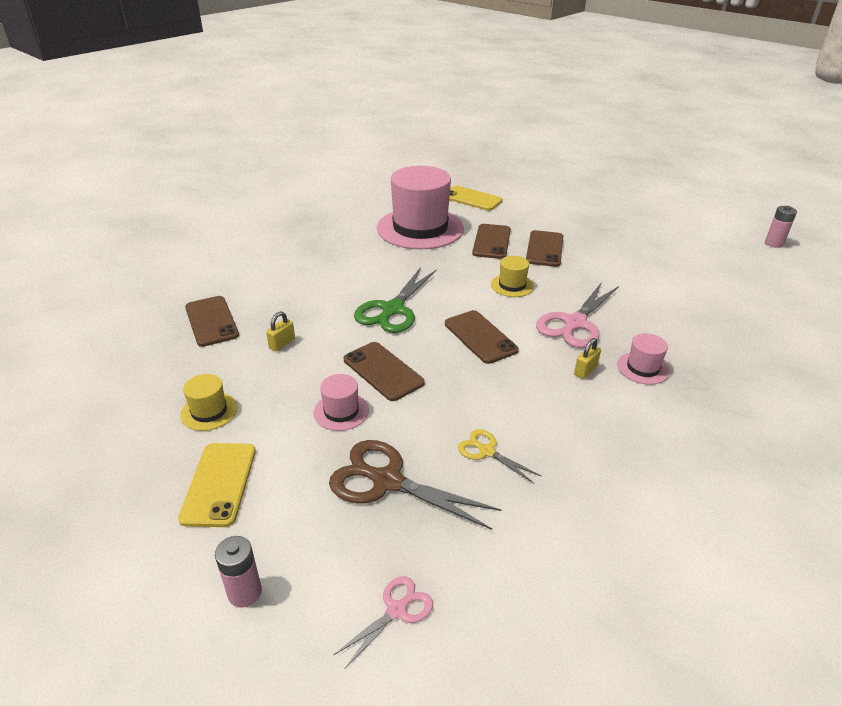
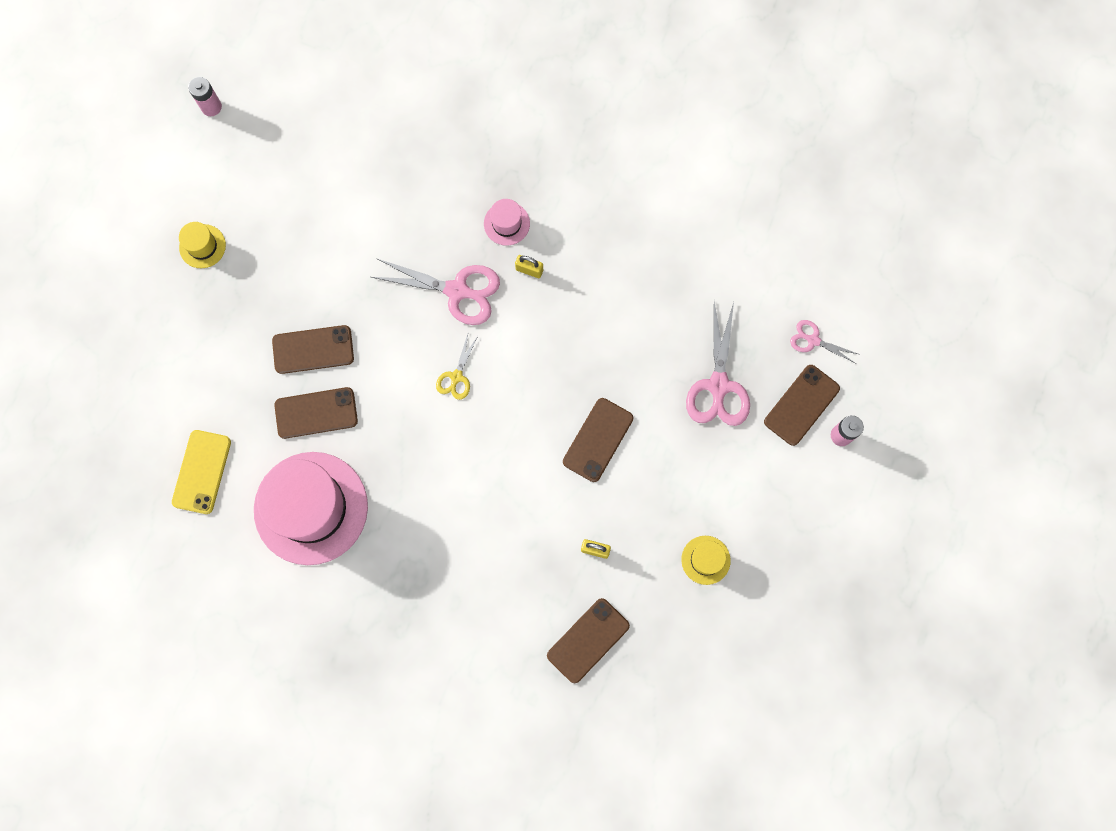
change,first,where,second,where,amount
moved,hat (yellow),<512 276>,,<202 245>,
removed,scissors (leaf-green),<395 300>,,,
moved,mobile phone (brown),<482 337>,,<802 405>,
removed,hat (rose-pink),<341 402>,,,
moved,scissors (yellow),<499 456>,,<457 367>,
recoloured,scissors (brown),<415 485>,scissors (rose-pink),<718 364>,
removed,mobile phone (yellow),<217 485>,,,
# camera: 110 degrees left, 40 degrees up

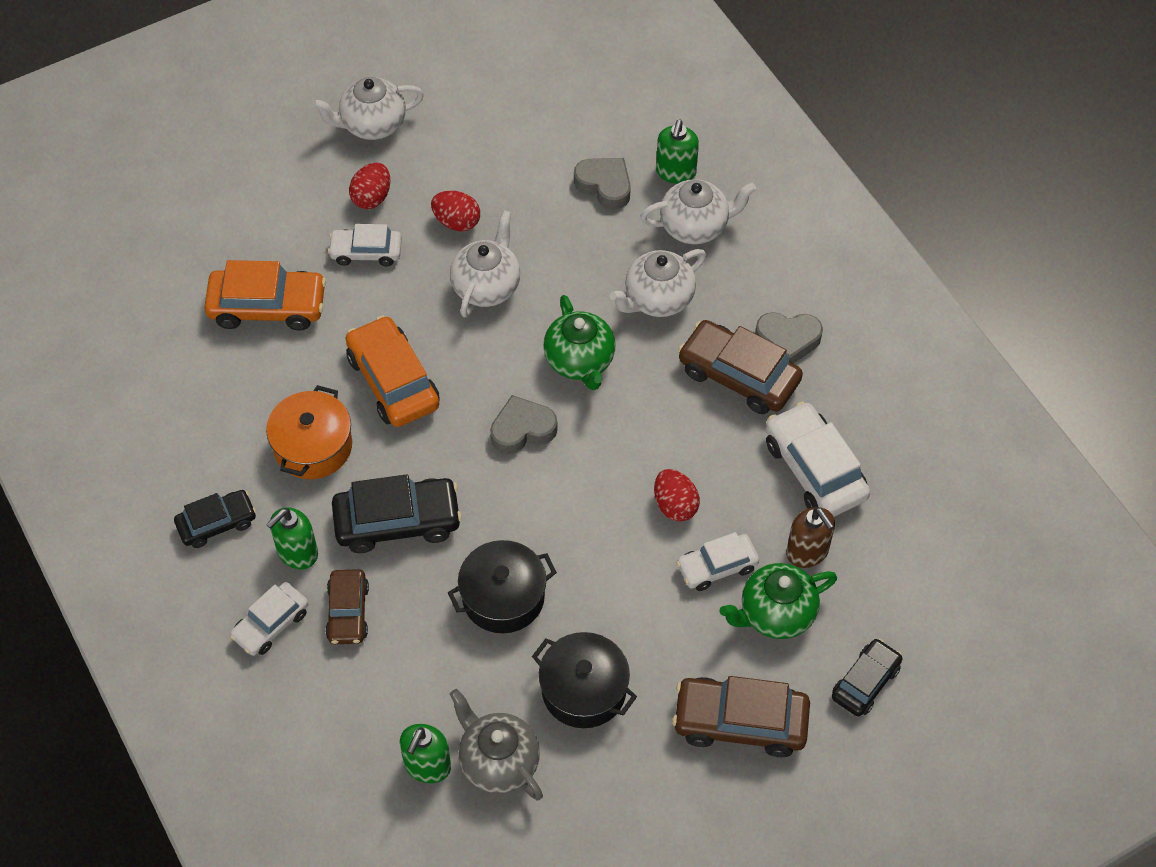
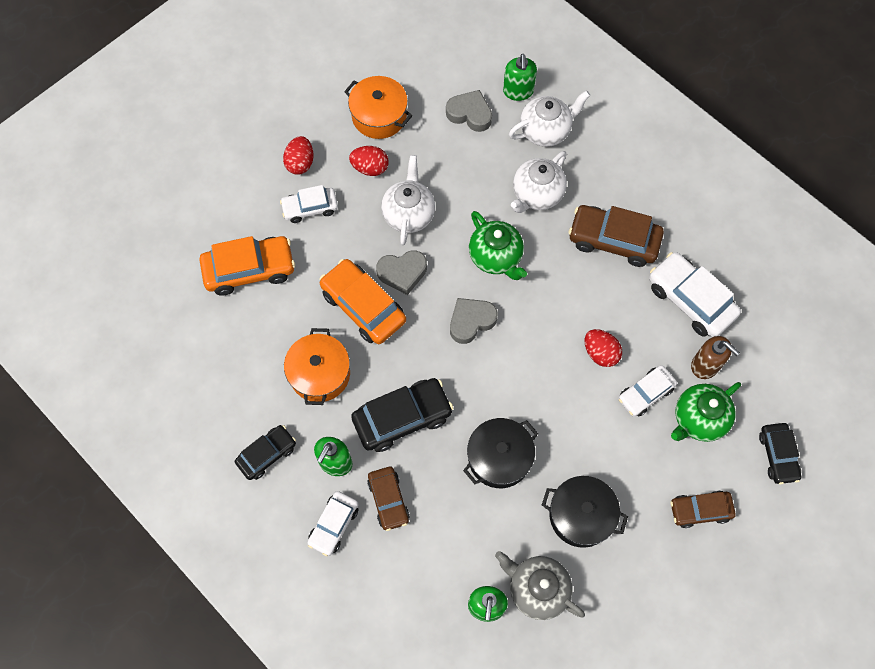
change,first,where,second,where,amount
removed,tea pot (white),<368 108>,,,
moved,heart (ash-grey),<789 338>,,<401 272>,
turned,toy car (black),<867 678>,,<780 453>,150 degrees clockwise
resized,toy car (brown),<741 716>,,<703 509>,x0.62
added,,,pot (orange-coloured),<378 107>,
# camera: 15 degrees left, 10 degrees up

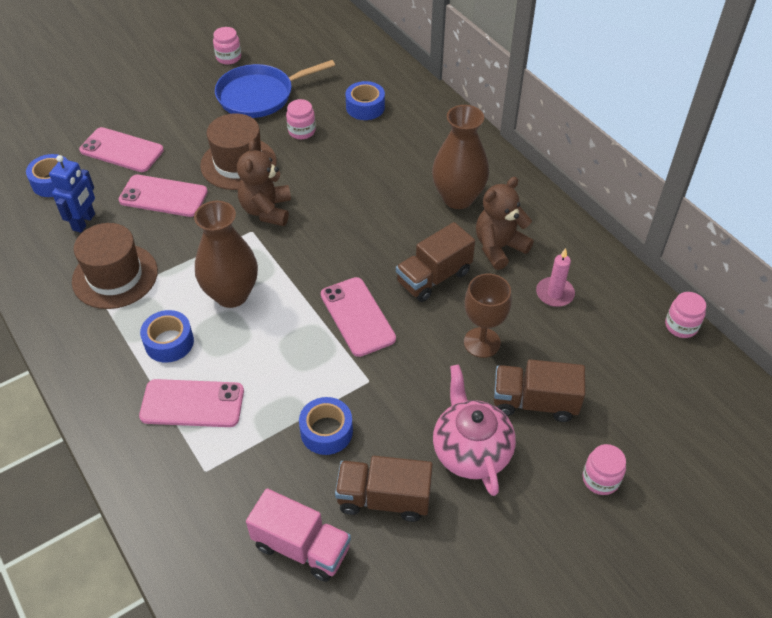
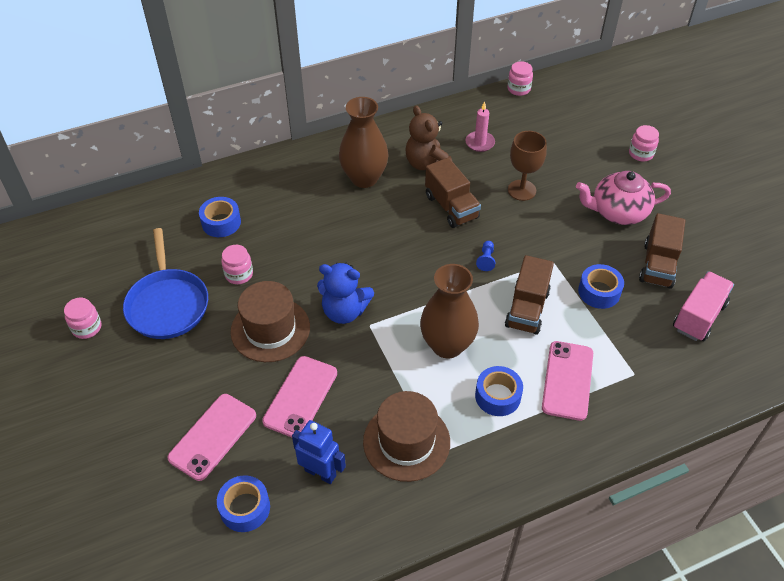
change,first,where,second,where,amount
recoloured,teddy bear (brown),<264 183>,teddy bear (royal blue),<345 293>,
replaced,mobile phone (rose-pink),<358 317>,game pawn (royal blue),<485 256>,
moved,lorry (brown),<539 390>,,<529 295>,
# camera: 80 degrees left, 0 degrees up

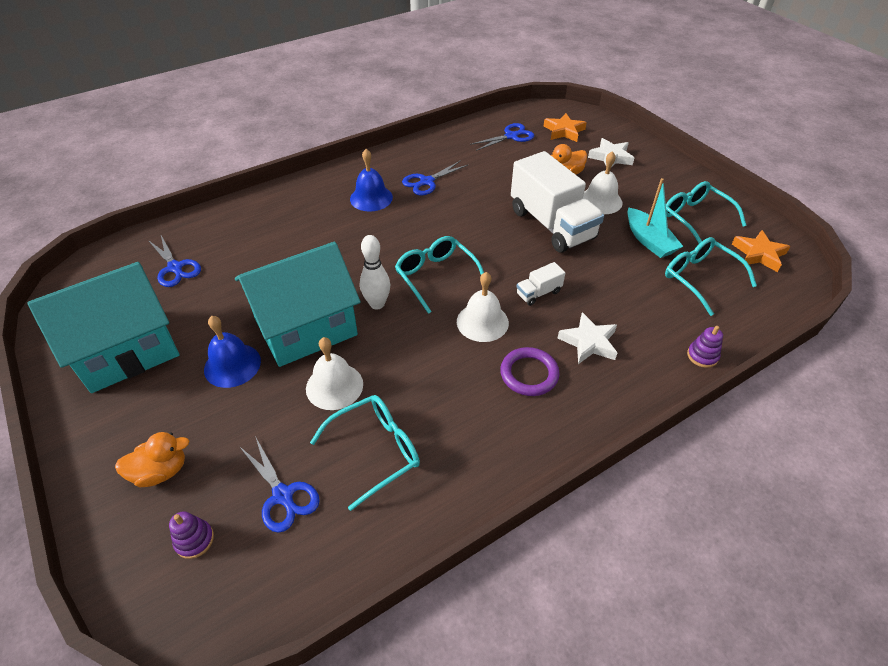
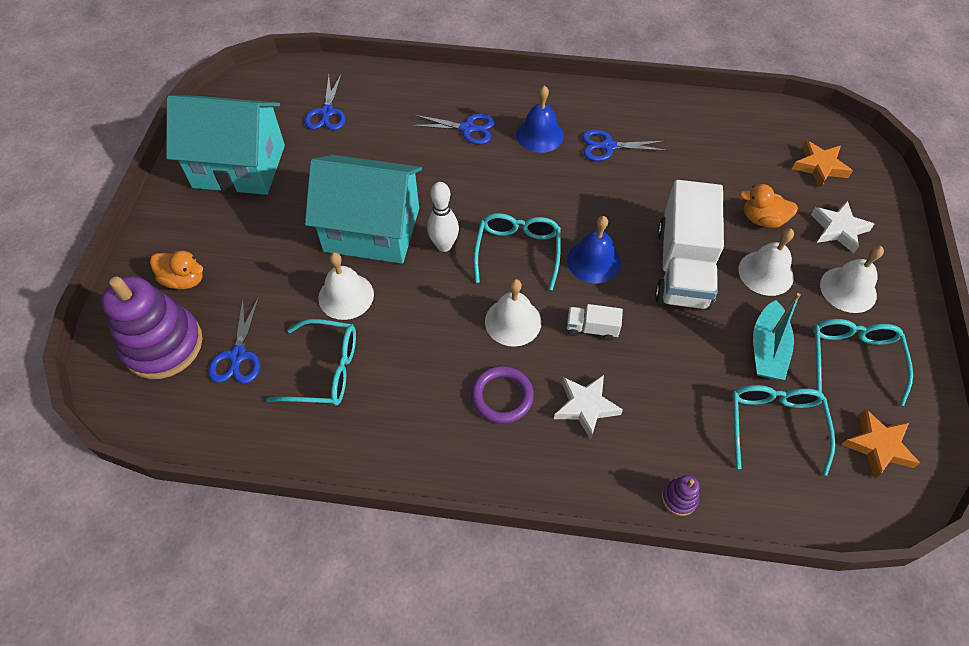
change,first,where,second,where,amount
moved,scissors (royal blue),<502 137>,,<453 129>,
moved,bell (royal blue),<232 352>,,<594 249>,
resized,stacking rings (violet),<191 535>,,<152 327>,x2.47
added,,,bell (white),<852 279>,
# camera: 40 degrees right, 10 degrees up

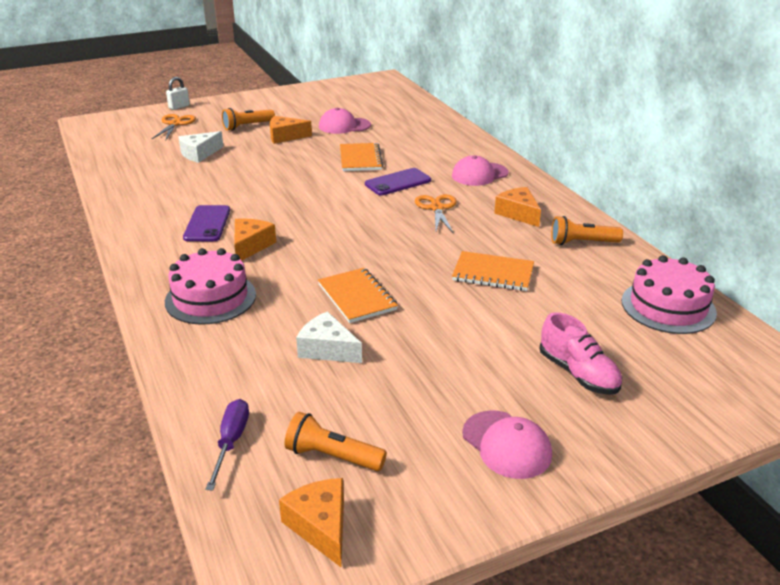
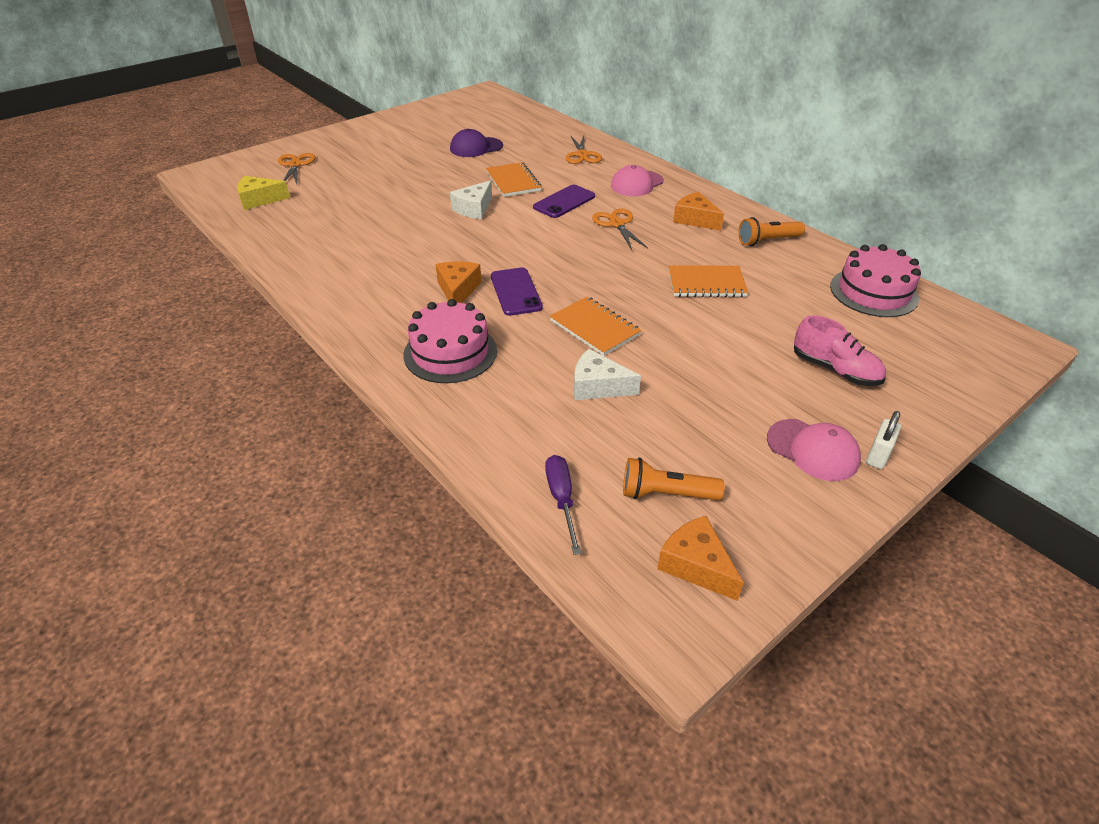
change,first,where,second,where,amount
moved,small lock (white),<178 93>,,<883 440>,
removed,torch (orange-coloured),<248 119>,,,
recoloured,cap (rose-pink),<345 121>,cap (violet),<476 143>,
removed,cheese (orange-coloured),<291 130>,,,
moved,cheese (white),<201 147>,,<471 199>,
moved,mobile phone (violet),<206 223>,,<517 291>,
added,,,scissors (orange-coloured),<584 149>,
added,,,cheese (yellow),<263 193>,
# camera: 15 degrees left, 10 degrees up

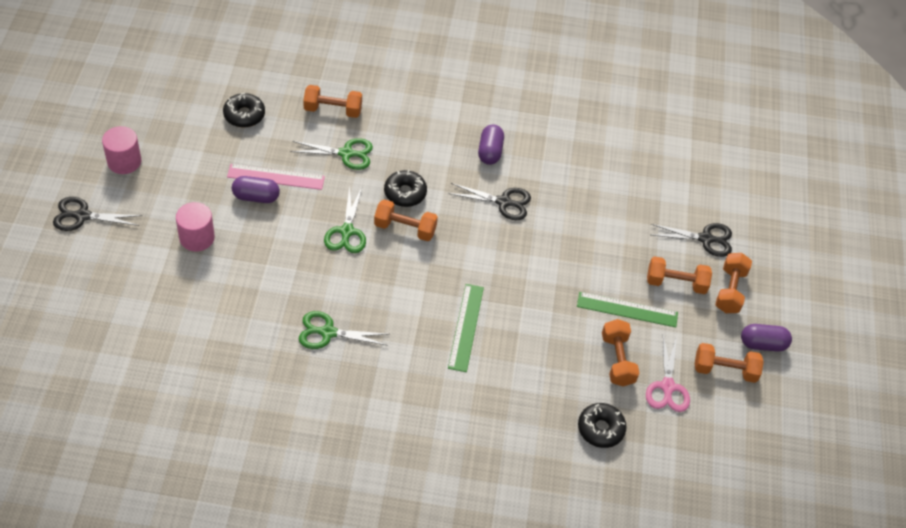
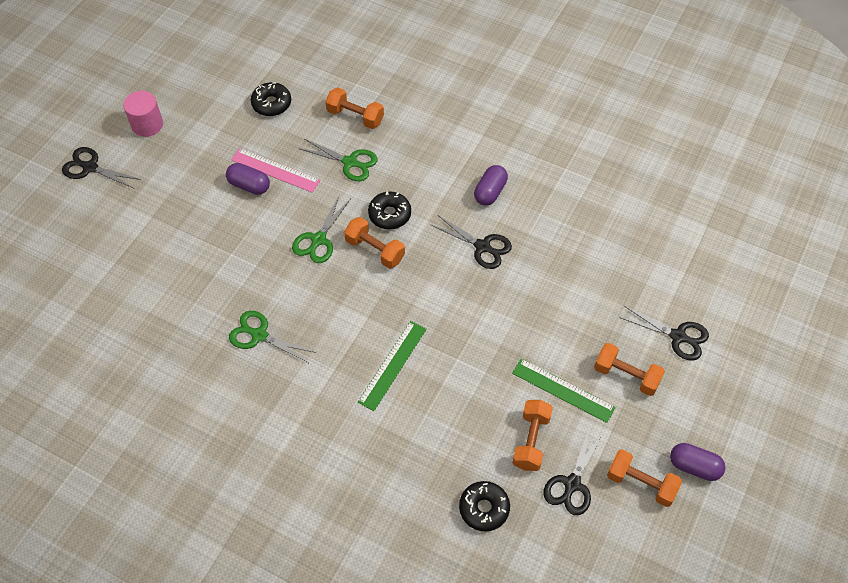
change,first,where,second,where,amount
removed,cylinder shape (rose-pink),<195 227>,,,
removed,dumbbell (orange-coloured),<733 283>,,,
recoloured,scissors (rose-pink),<668 374>,scissors (black),<573 471>,
# camera: 25 degrees right, 5 degrees up

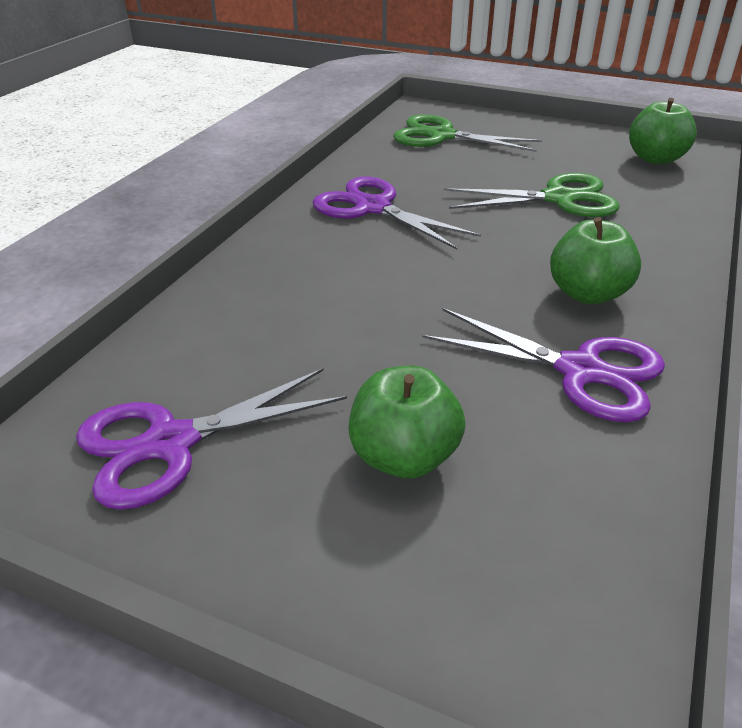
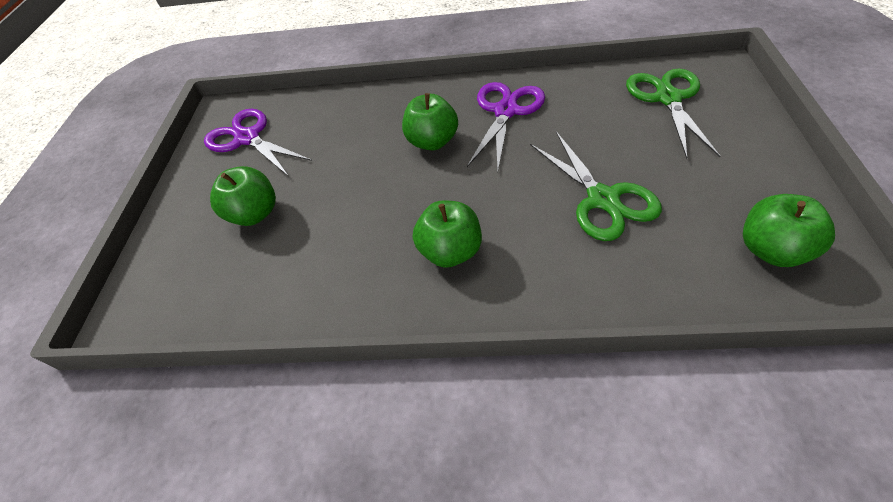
change,first,where,second,where,amount
removed,scissors (violet),<543 365>,,,
added,,,toy apple (leaf-green),<430 122>,
# camera: 75 degrees right, 15 degrees up

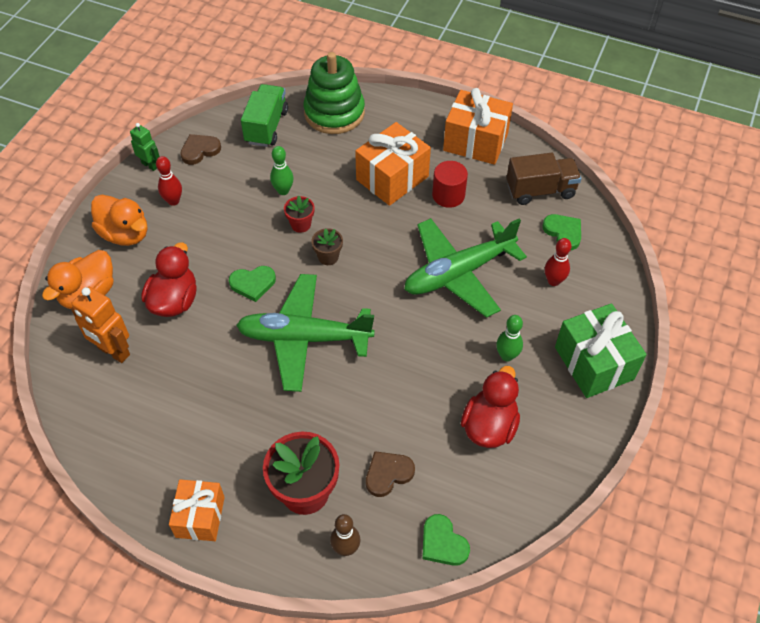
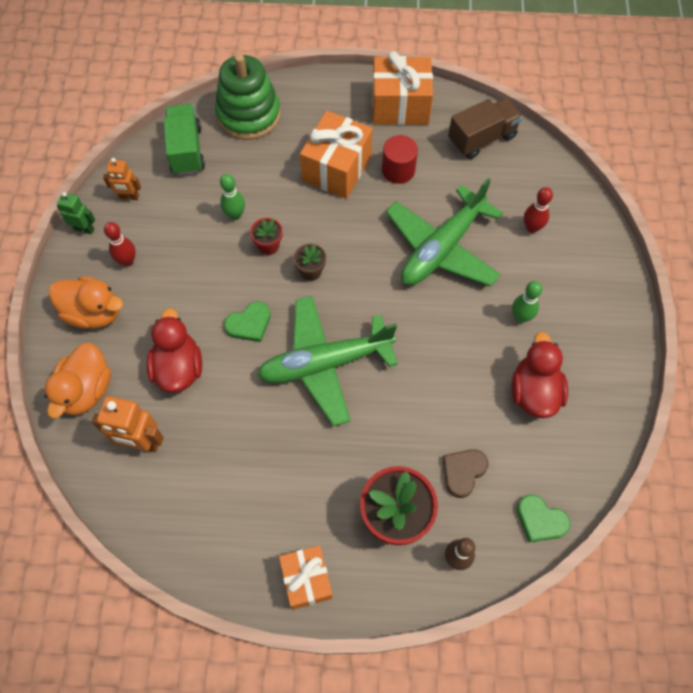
change,first,where,second,where,amount
replaced,heart (brown),<200 149>,robot figure (orange-coloured),<122 179>,
removed,heart (leaf-green),<561 232>,,,
removed,gift (leaf-green),<601 350>,,,
# camera: 20 degrees left, 10 degrees up

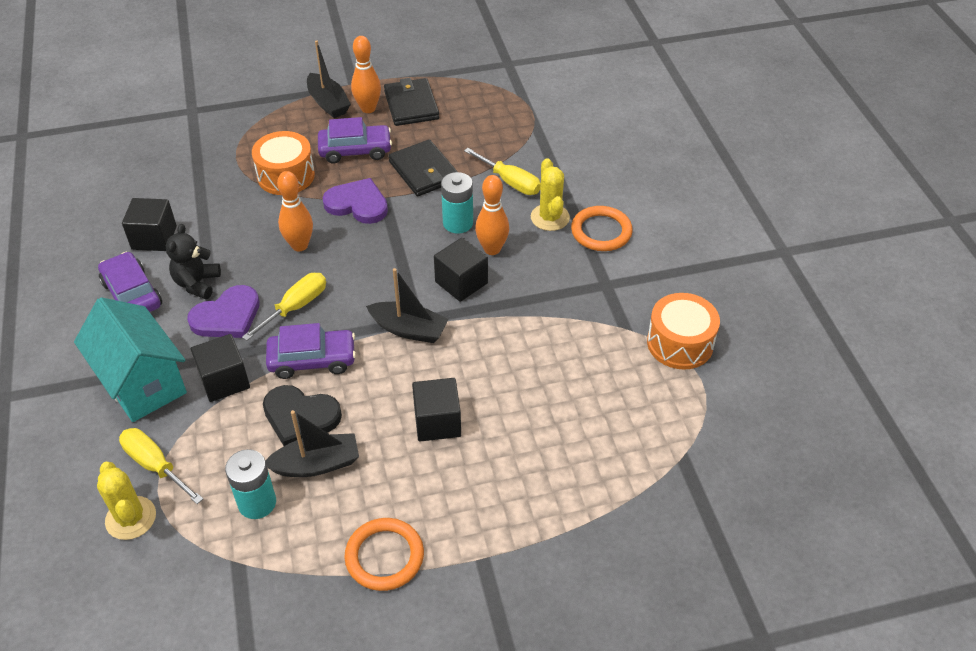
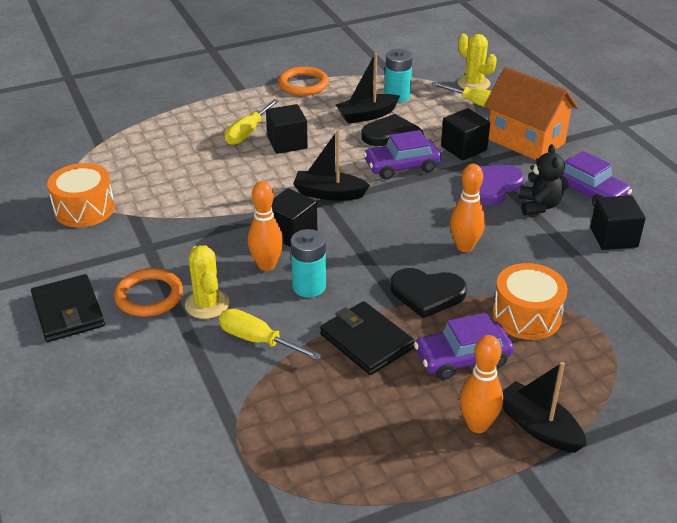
change,first,where,second,where,amount
moved,billfold (black),<411 102>,,<68 308>,
recoloured,heart (violet),<355 201>,heart (black),<428 293>,
moved,screwdriver (yellow),<284 307>,,<252 122>,
recoloured,cottage (teal),<130 359>,cottage (orange-coloured),<531 113>,
# camera: 170 degrees right, 10 degrees down

